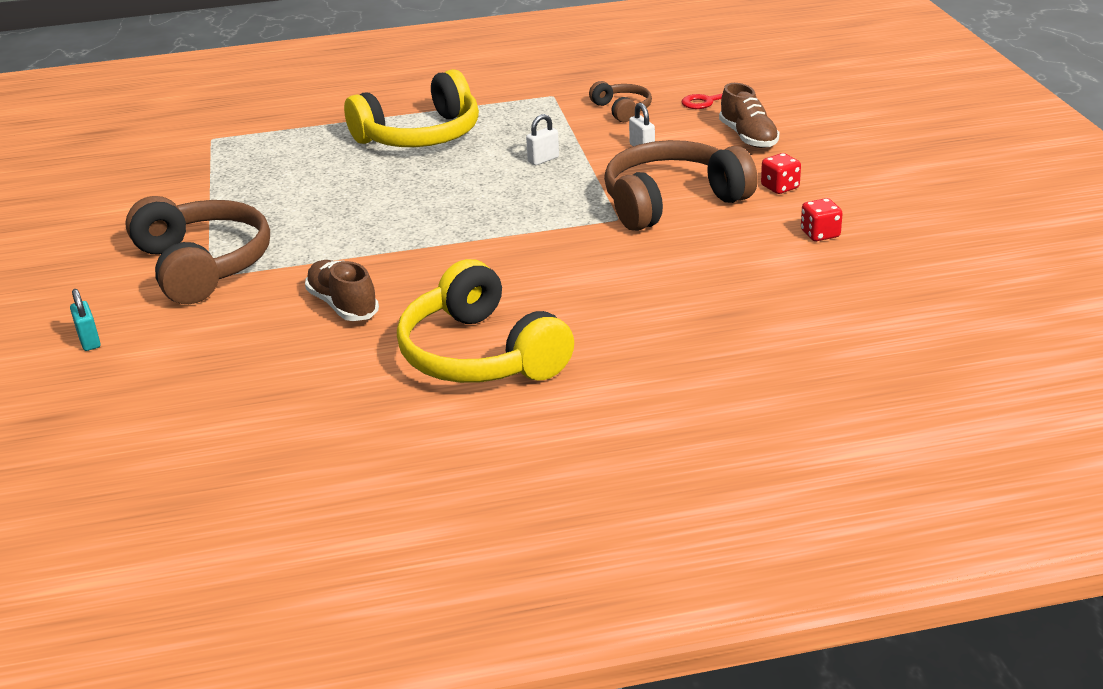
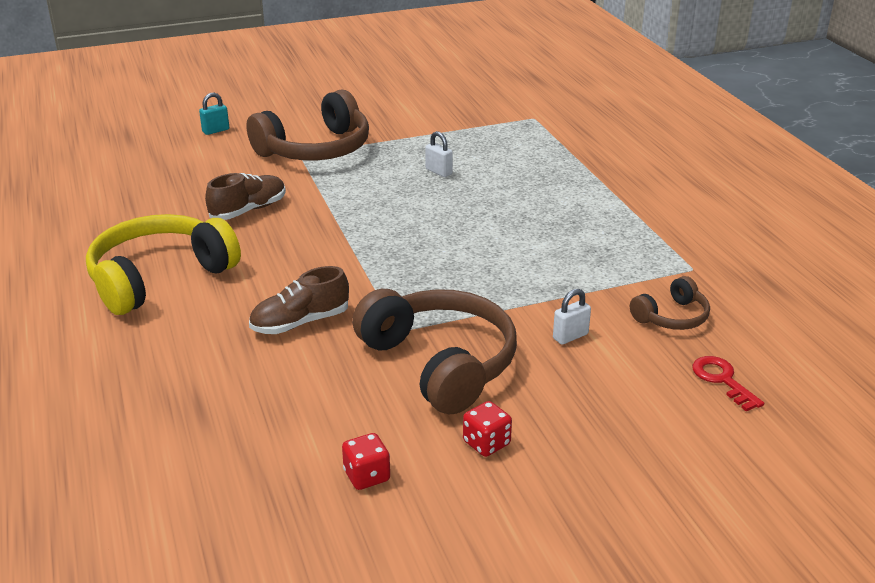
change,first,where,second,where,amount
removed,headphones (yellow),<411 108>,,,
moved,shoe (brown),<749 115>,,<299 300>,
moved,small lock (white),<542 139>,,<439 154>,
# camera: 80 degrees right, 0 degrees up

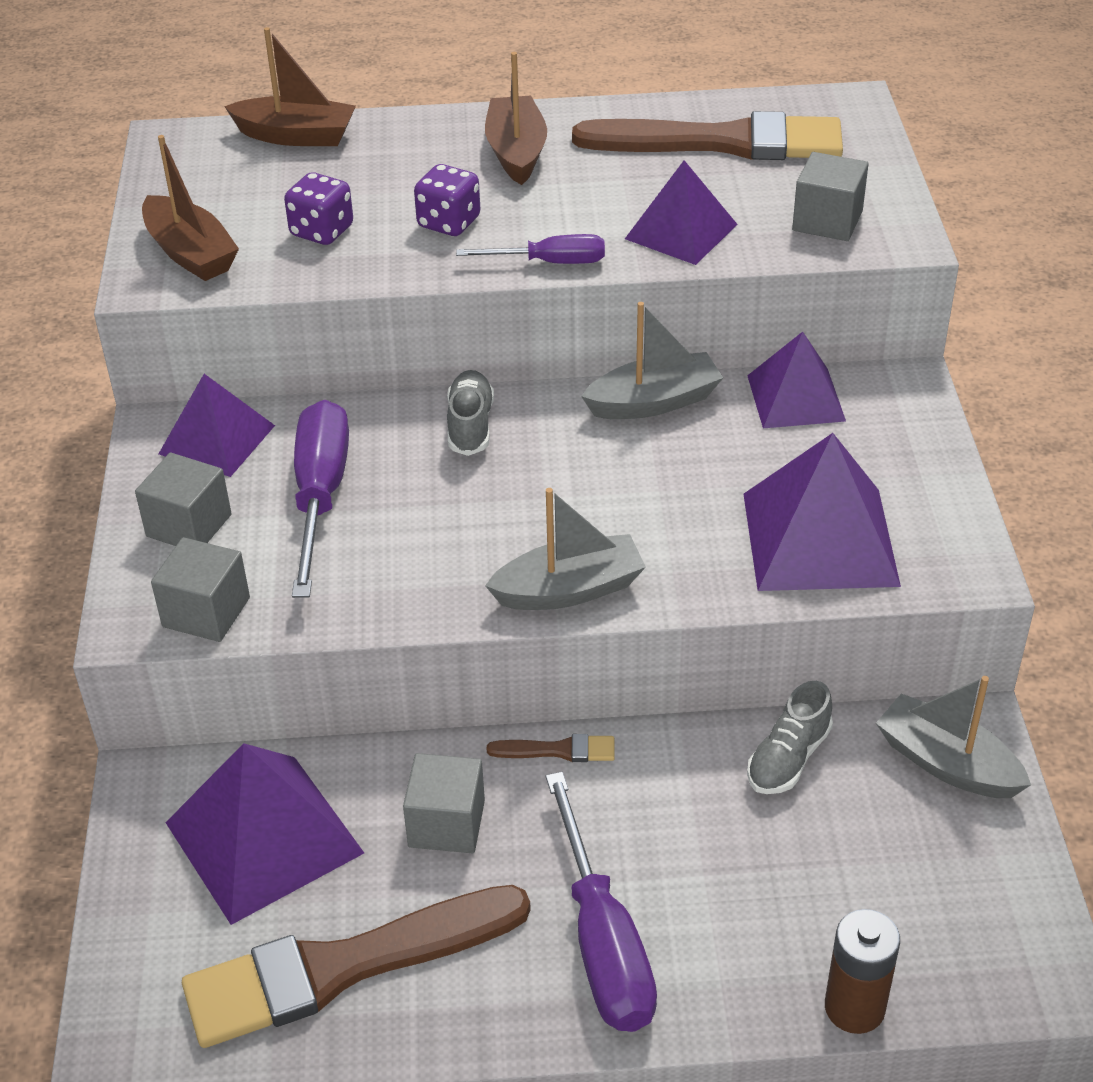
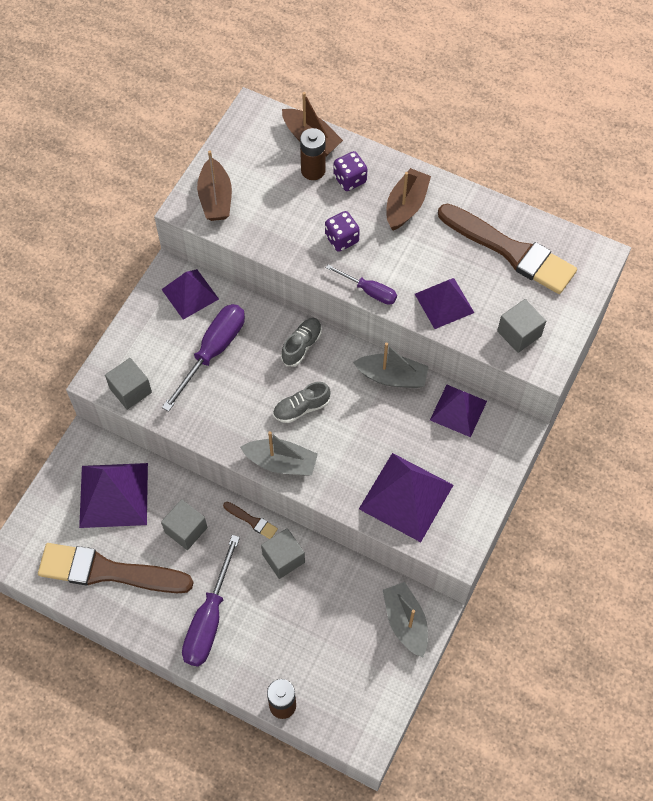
change,first,where,second,where,amount
moved,game die (violet),<318 208>,,<350 171>,
moved,block (ash-grey),<183 499>,,<283 553>,
moved,shoe (ash-grey),<790 737>,,<302 402>,
added,,,power cell (brown),<313 154>,
# camera: 30 degrees right, 20 degrees up

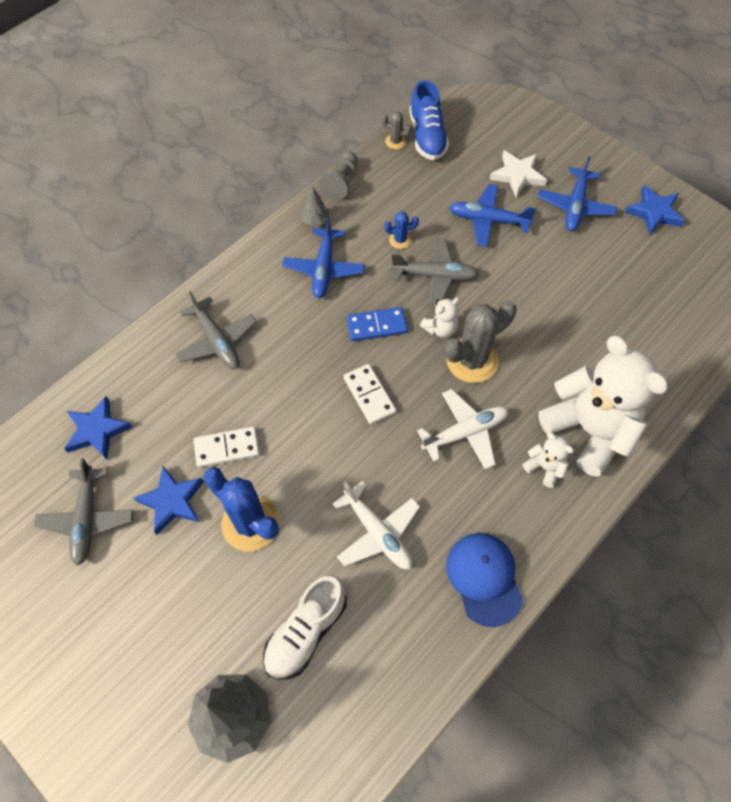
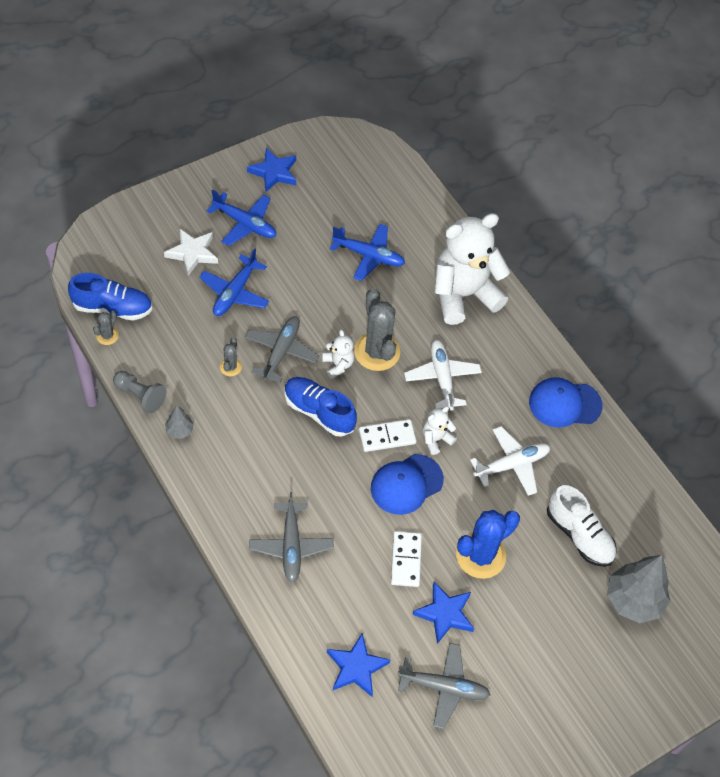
change,first,where,second,where,amount
recoloured,saguaro cactus (royal blue),<401 230>,saguaro cactus (ash-grey),<231 357>,
moved,aeroplane (royal blue),<323 257>,,<367 252>,
turned,aeroplane (ash-grey),<216 330>,,<291 537>,105 degrees clockwise
replaced,domino (royal blue),<377 324>,shoe (royal blue),<321 407>,
moved,teddy bear (white),<548 460>,,<440 430>,
added,,,cap (royal blue),<407 484>,
# camera: 80 degrees left, 5 degrees down

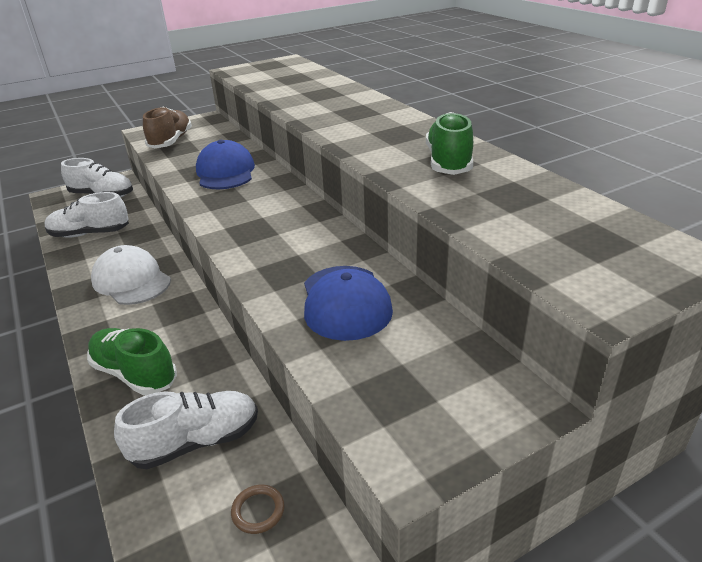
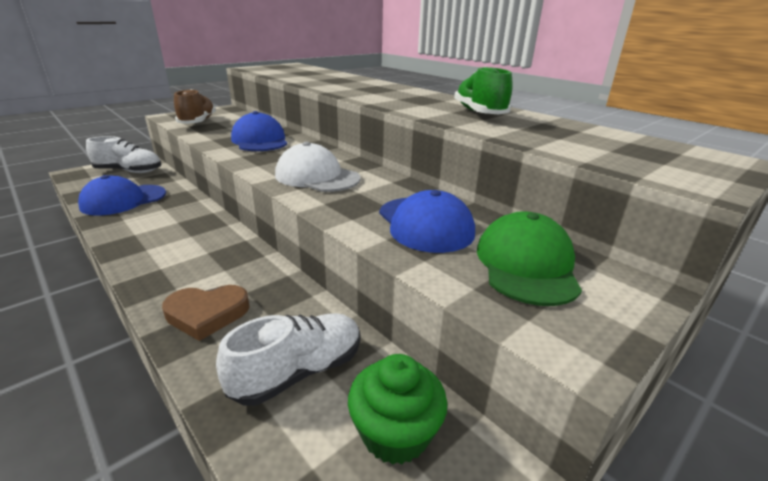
change,first,where,second,where,amount
replaced,shoe (white),<87 215>,cap (royal blue),<122 195>,
moved,cap (white),<131 275>,,<317 167>,
replaced,shoe (leaf-green),<132 361>,heart (brown),<206 313>,
replaced,torus (brown),<258 509>,fairy cake (leaf-green),<397 409>,
added,,,cap (leaf-green),<529 258>,
# camera: 15 degrees left, 5 degrees down

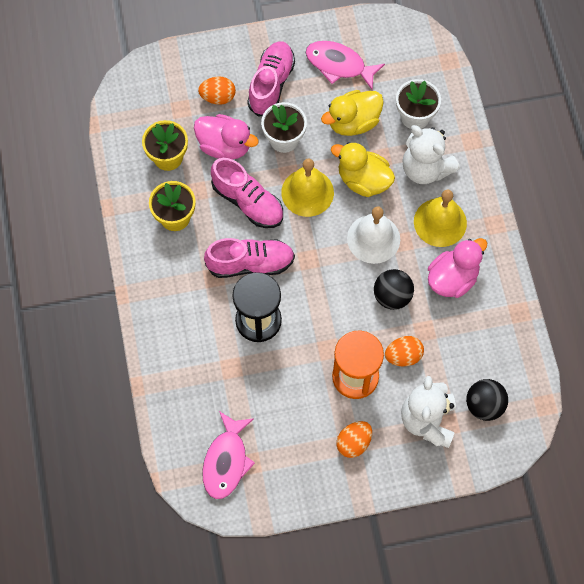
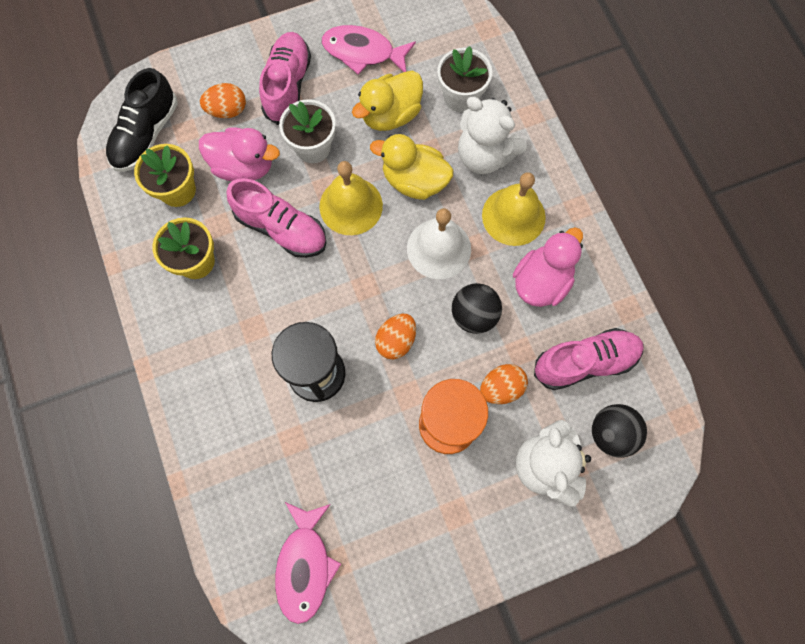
change,first,where,second,where,amount
moved,shoe (rose-pink),<249 258>,,<589 359>,
moved,egg shape (orange-coloured),<354 439>,,<395 336>,
added,,,shoe (black),<142 120>,
# camera: 10 degrees left, 5 degrees up

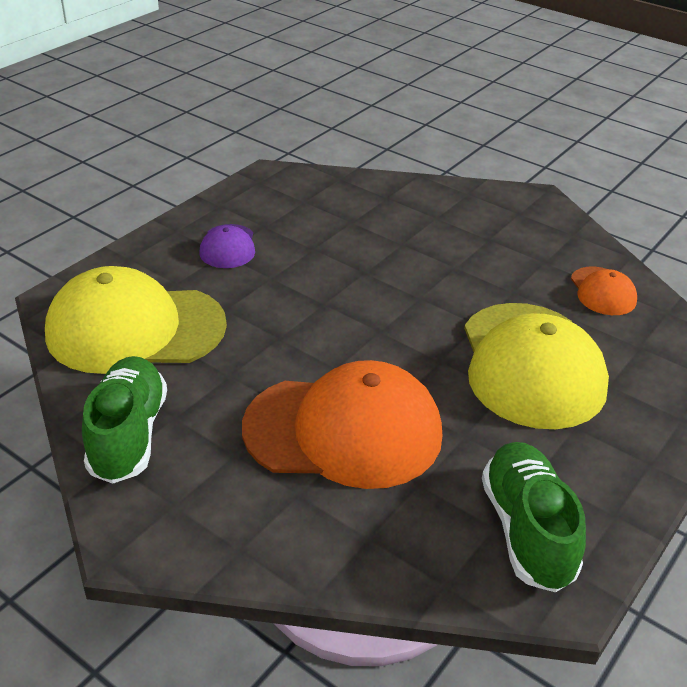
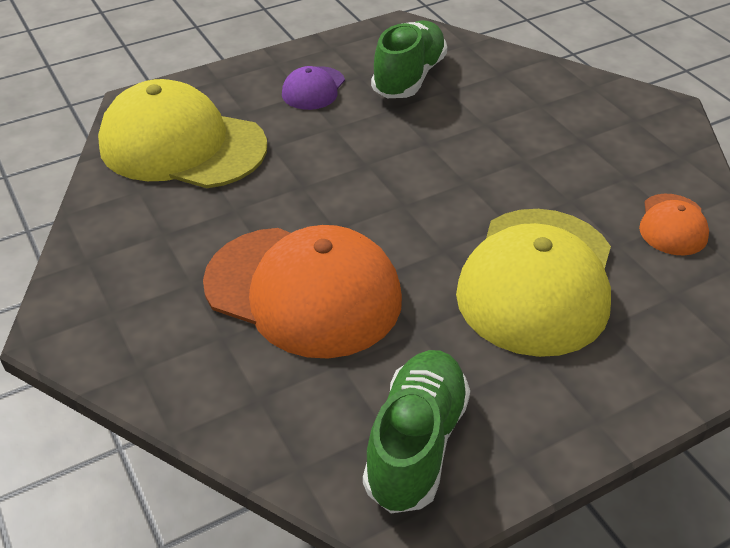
change,first,where,second,where,amount
moved,shoe (leaf-green),<124 420>,,<409 59>,
# camera: 25 degrees right, 5 degrees up

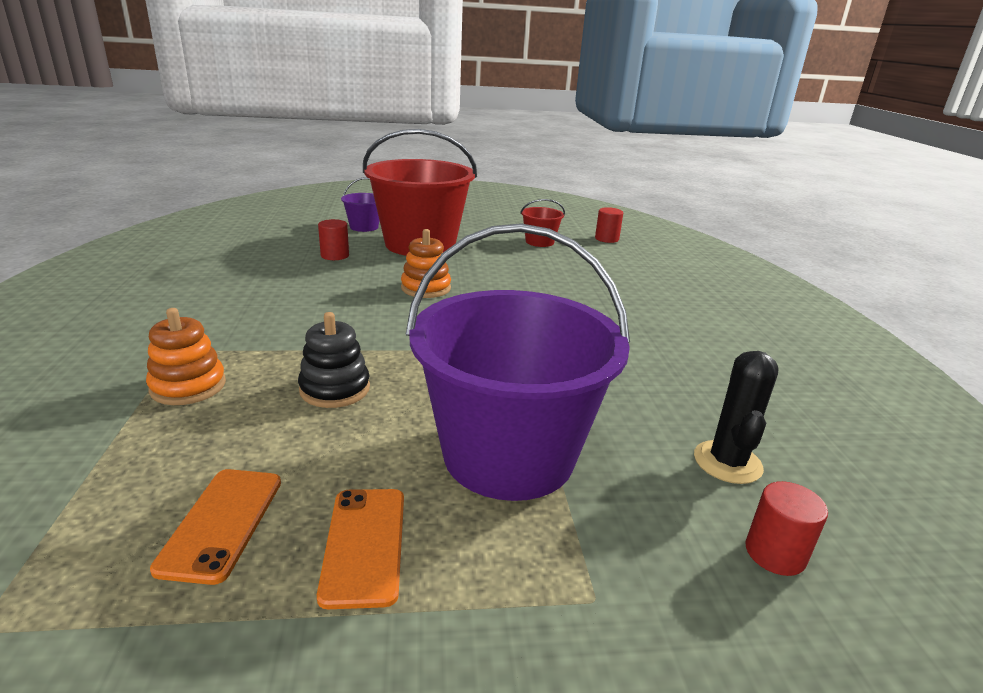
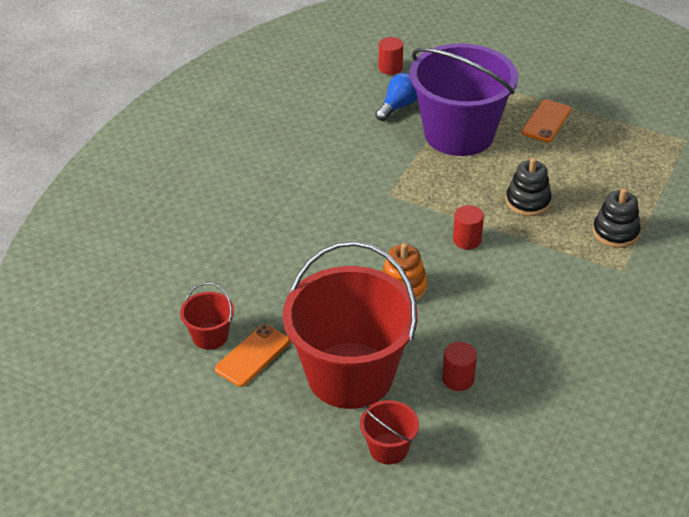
change,first,where,second,where,amount
recoloured,pail (violet),<360 204>,pail (crimson),<389 432>,
moved,cylinder shape (crimson),<609 225>,,<468 227>,
recoloured,stacking rings (orange-coloured),<186 356>,stacking rings (black),<616 218>,
removed,saguaro cactus (black),<736 417>,,,
moved,mobile phone (orange-coloured),<215 527>,,<252 355>,
added,,,bulb (royal blue),<396 97>,
# camera: 145 degrees left, 15 degrees up

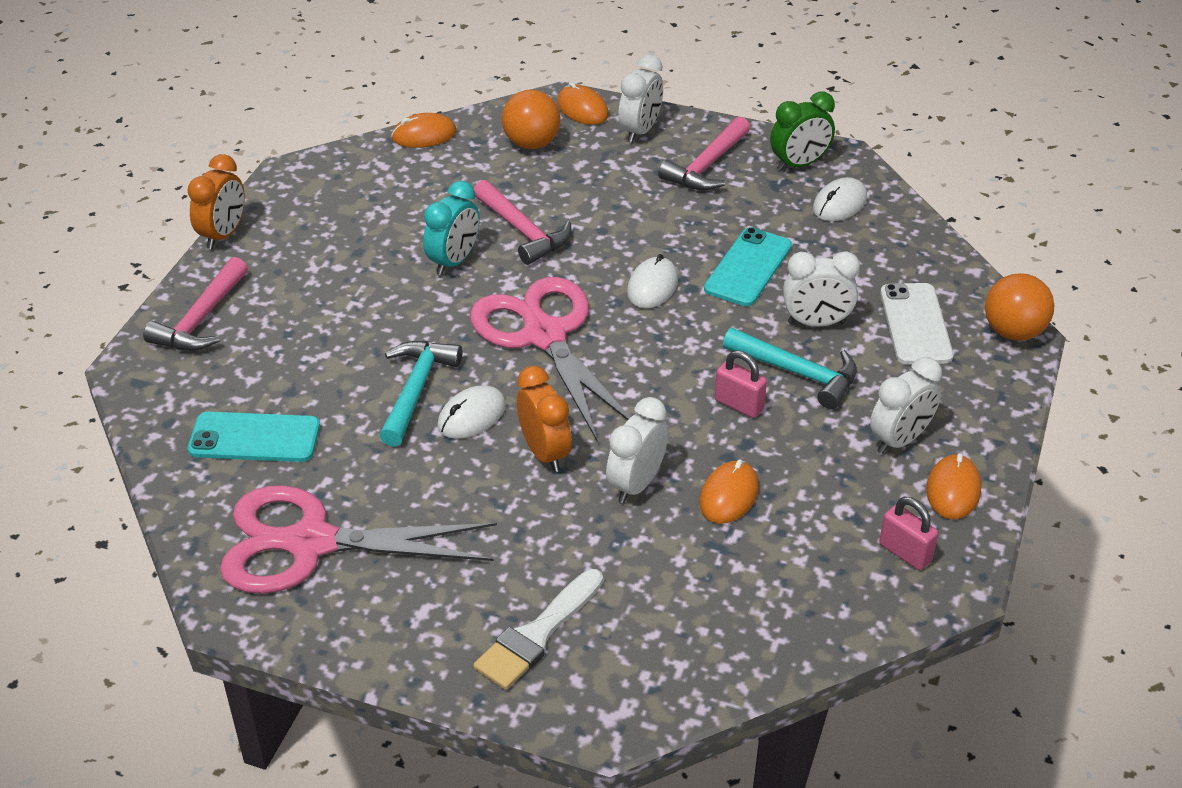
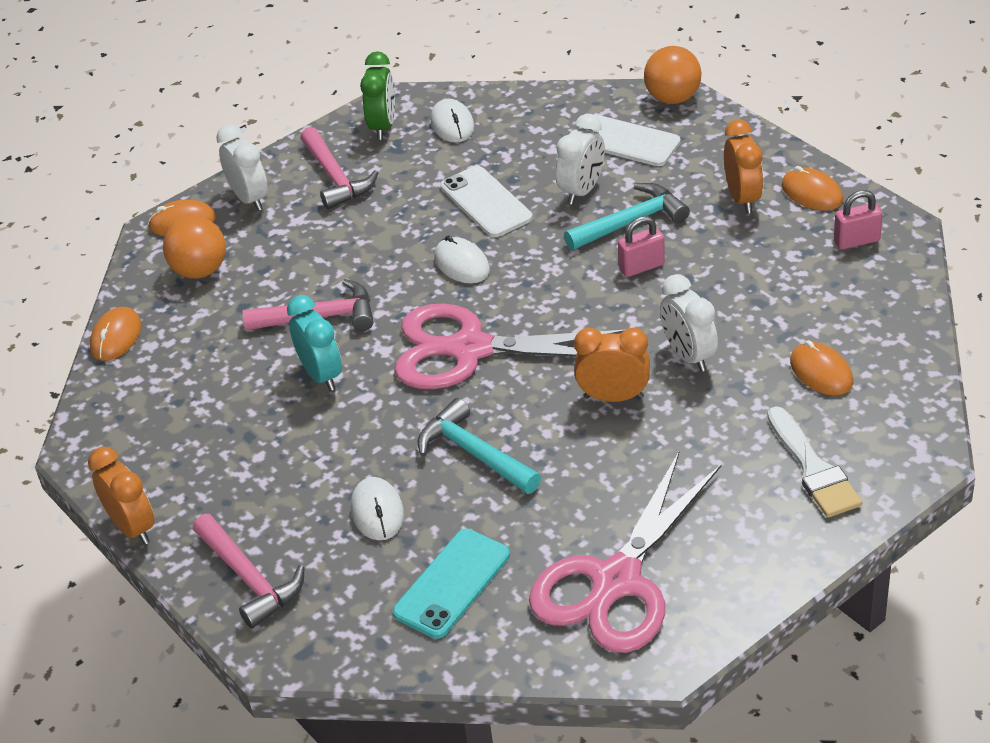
change,first,where,second,where,amount
recoloured,mobile phone (teal),<748 266>,mobile phone (white),<486 201>,
recoloured,bedside clock (white),<906 405>,bedside clock (orange-coloured),<743 166>,
moved,mouse (white),<471 412>,,<377 508>,
moved,mouse (orange-coloured),<729 492>,,<821 367>,
# camera: 55 degrees left, 0 degrees up

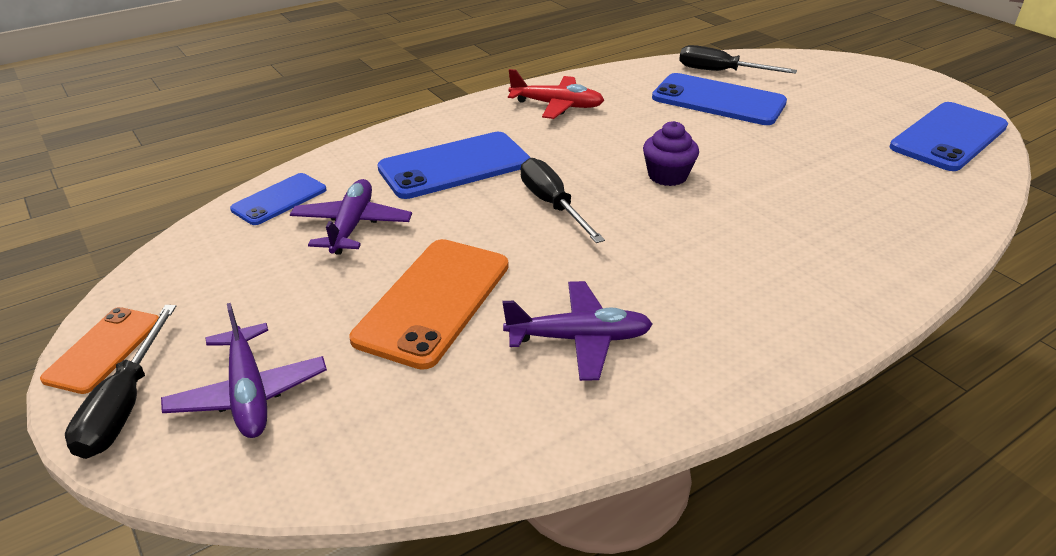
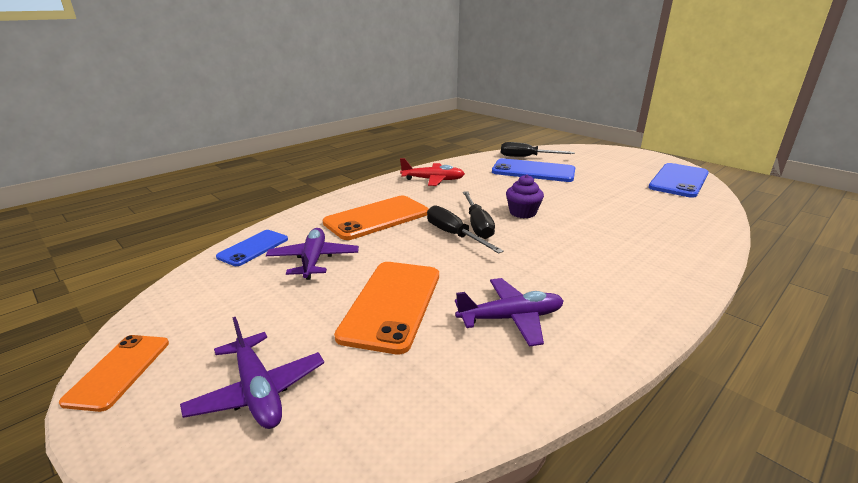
change,first,where,second,where,amount
recoloured,mobile phone (royal blue),<453 165>,mobile phone (orange-coloured),<376 218>,
moved,screwdriver (black),<120 382>,,<479 215>,
# camera: 10 degrees left, 10 degrees down

